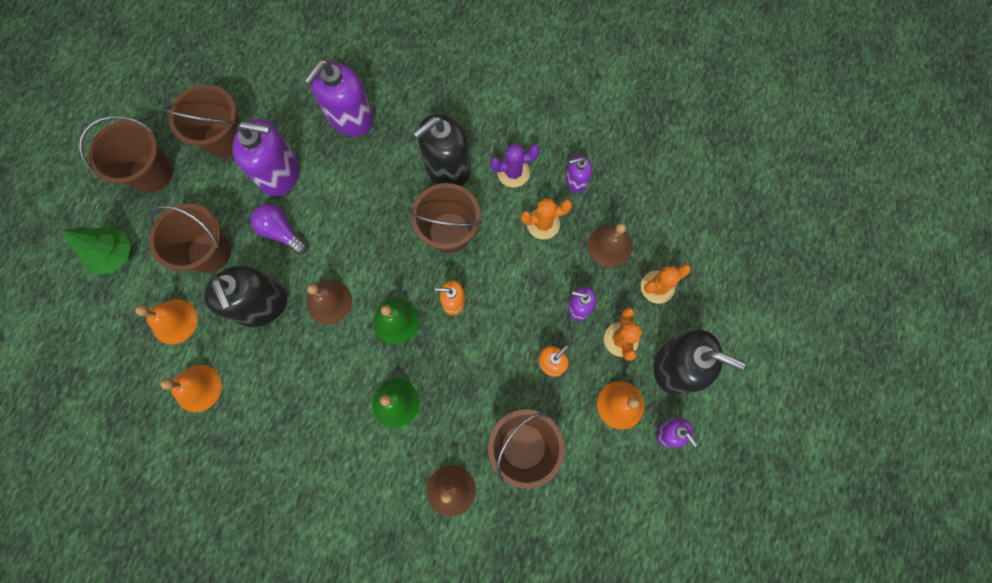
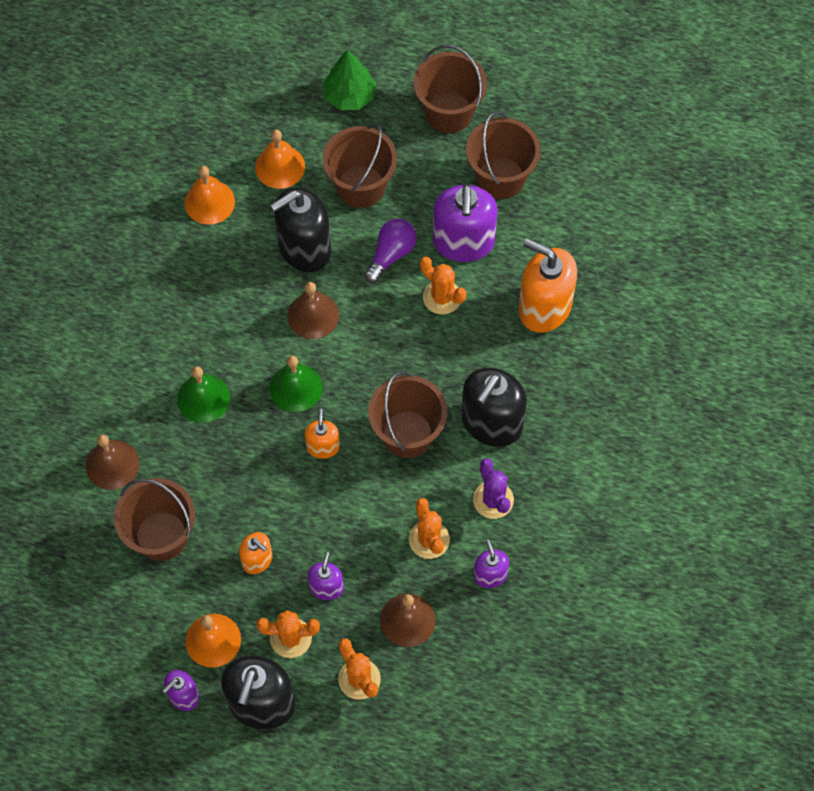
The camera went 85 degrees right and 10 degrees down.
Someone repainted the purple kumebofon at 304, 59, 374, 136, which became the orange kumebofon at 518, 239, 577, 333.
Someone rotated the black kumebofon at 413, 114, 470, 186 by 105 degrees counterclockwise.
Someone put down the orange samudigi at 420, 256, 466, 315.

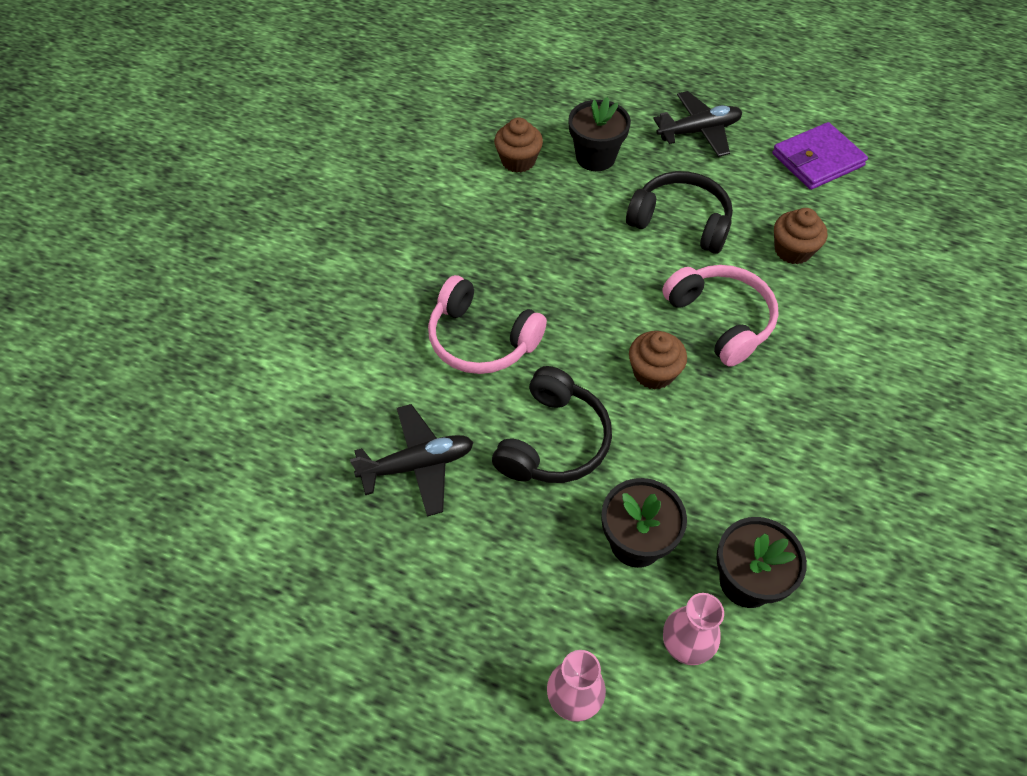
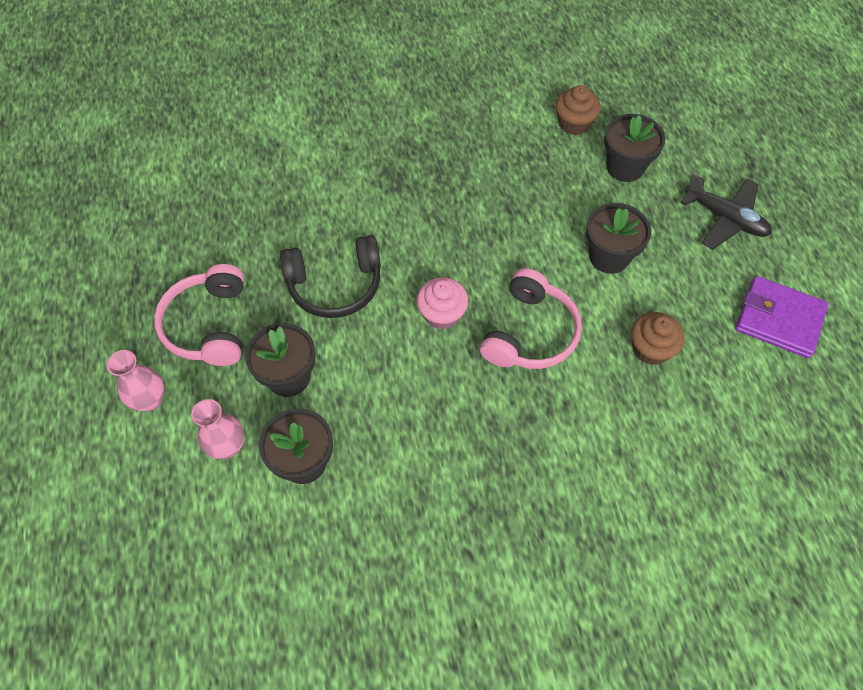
The camera went 55 degrees right and 5 degrees up.
Someone took away the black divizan at 350, 404, 474, 517.
Someone carried the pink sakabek from 428, 275, 547, 374 to 154, 264, 244, 366.
Someone swapped the black sakabek at 626, 171, 733, 254 for the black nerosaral at 586, 203, 651, 274.
Someone repainted the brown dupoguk at 629, 331, 687, 390, which became the pink dupoguk at 417, 278, 468, 330.

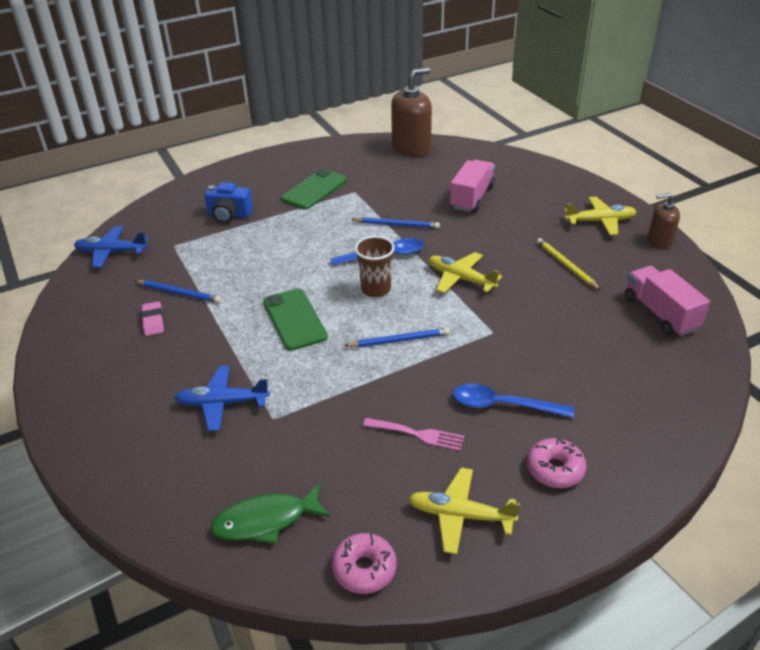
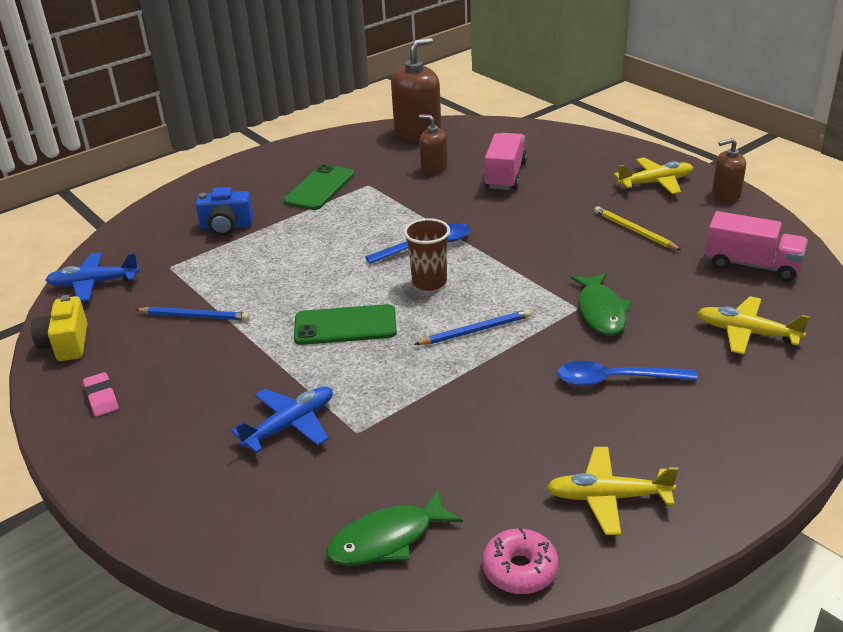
The camera went 10 degrees left and 5 degrees down.
Someone carried the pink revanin from 141, 301, 164, 336 to 83, 372, 119, 417.
Someone rotated the blue divizan at 175, 366, 270, 431 by 150 degrees clockwise.
Someone rotated the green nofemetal at 263, 289, 328, 351 by 60 degrees counterclockwise.
Someone took away the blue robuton at 351, 217, 440, 229.
Someone took away the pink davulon at 363, 418, 464, 451.
Someone carried the yellow divizan from 429, 252, 502, 293 to 697, 296, 810, 354.
Someone took away the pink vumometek at 527, 438, 586, 488.
Someone rotated the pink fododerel at 625, 266, 710, 336 by 150 degrees clockwise.
Someone put down the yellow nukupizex at 31, 295, 88, 361.
Someone put down the brown kumebofon at 419, 114, 448, 174.
Someone put down the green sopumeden at 570, 273, 632, 336.

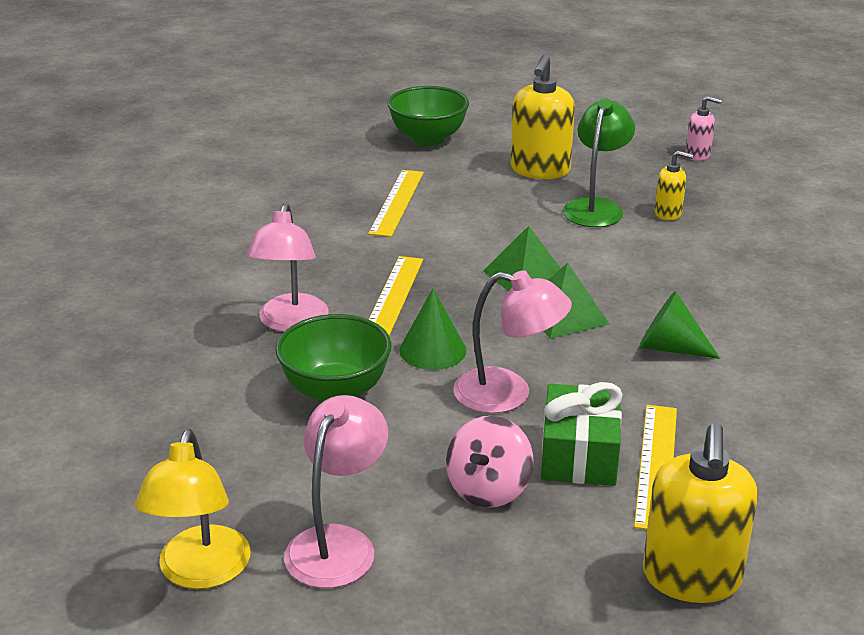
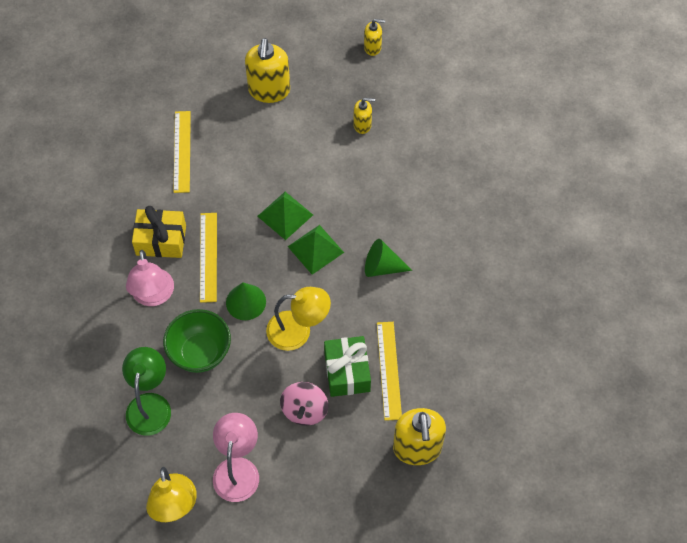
The camera went 15 degrees left and 30 degrees up.
Someone took away the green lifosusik at 387, 86, 469, 146.
Someone repainted the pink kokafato at 453, 270, 572, 413, which became the yellow kokafato at 266, 287, 331, 351.
Someone carried the green kokafato from 563, 99, 635, 227 to 122, 347, 171, 436.
Someone repainted the pink kumebofon at 685, 96, 722, 161, which became the yellow kumebofon at 364, 19, 385, 56.
Someone put down the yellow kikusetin at 132, 206, 186, 258.

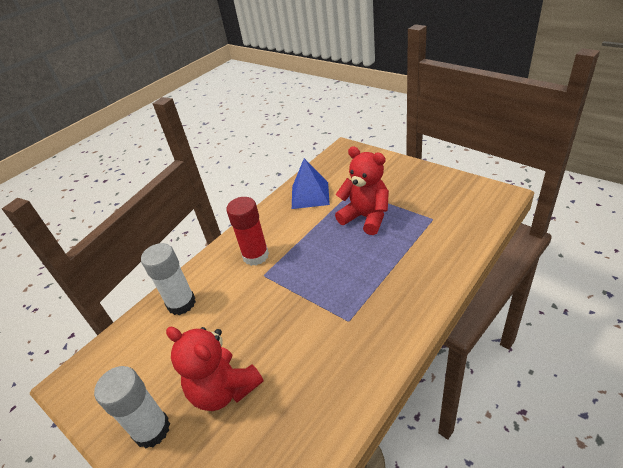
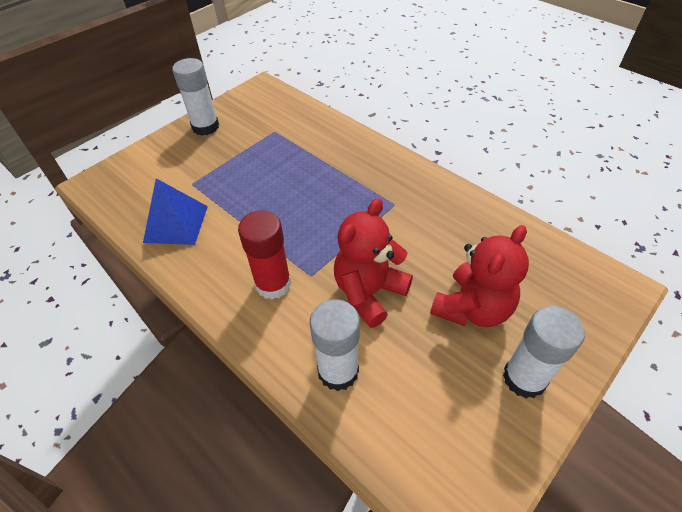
The camera went 90 degrees left and 10 degrees up.
Someone carried the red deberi from 335, 146, 389, 235 to 334, 198, 413, 328.
Someone put down the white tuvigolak at 172, 58, 219, 136.

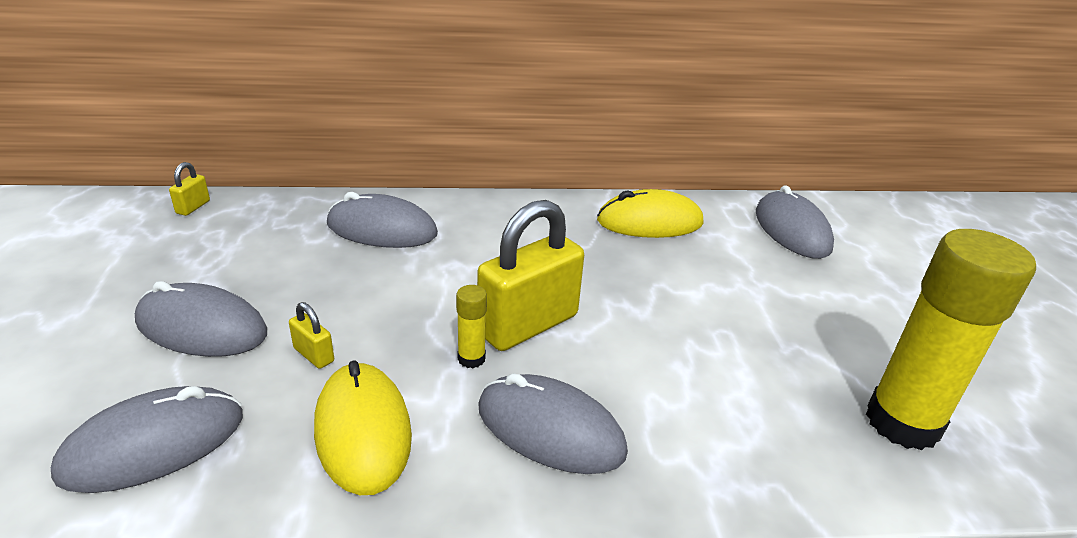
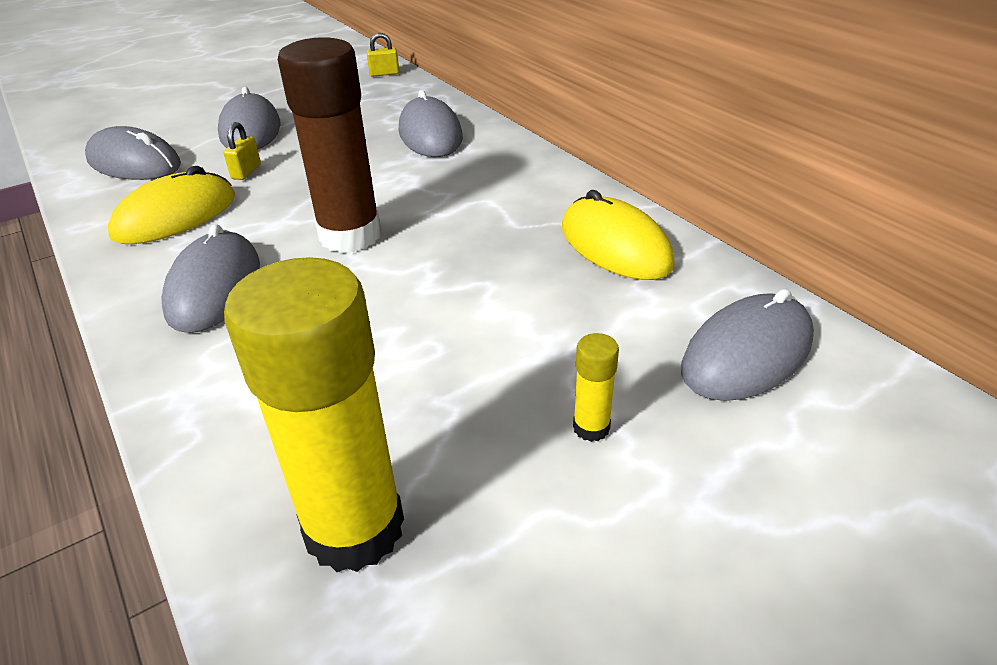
The camera went 65 degrees right and 5 degrees up.
Someone carried the yellow tuvigolak from 456, 285, 487, 368 to 573, 333, 619, 442.
Someone swapped the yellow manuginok at 477, 200, 584, 351 for the brown tuvigolak at 278, 37, 381, 253.

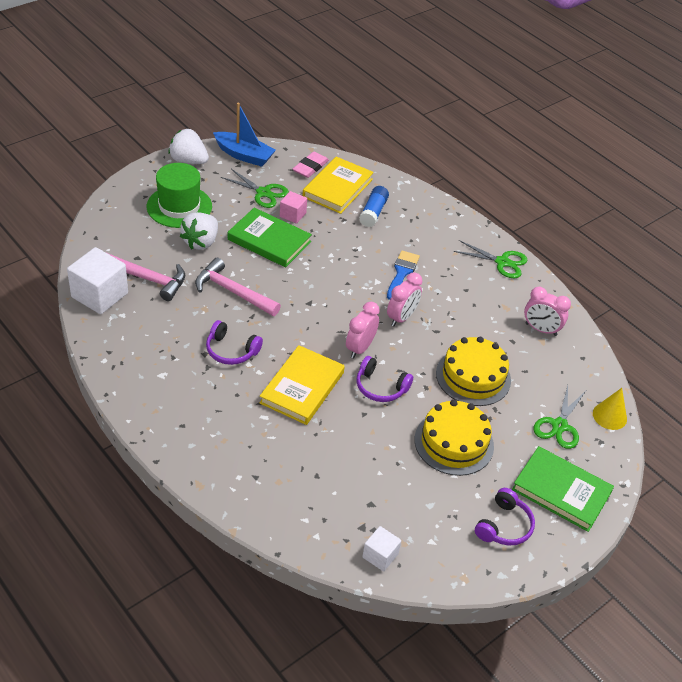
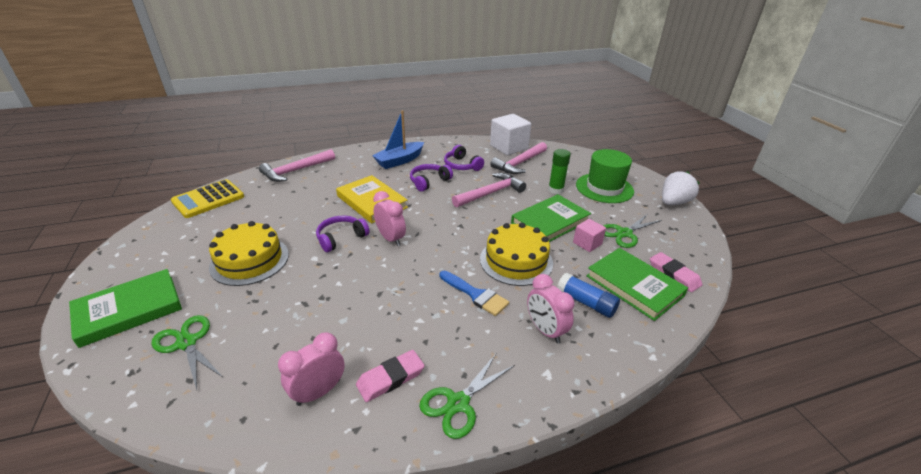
The camera went 115 degrees right and 10 degrees down.
Someone swapped the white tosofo at 180, 212, 218, 250 for the green tuvigolak at 548, 149, 571, 194.
Someone carried the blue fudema from 213, 103, 276, 167 to 372, 110, 424, 169.
Someone repainted the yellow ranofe at 302, 157, 374, 214, which became the green ranofe at 586, 248, 688, 321.
Someone swapped the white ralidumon at 362, 526, 401, 572 for the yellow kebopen at 171, 179, 244, 218.
Someone carried the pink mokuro from 387, 272, 422, 326 to 527, 274, 574, 343.
Someone carried the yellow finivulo from 436, 337, 511, 406 to 480, 223, 553, 286.
Someone carried the purple sakabek from 475, 488, 535, 545 to 444, 145, 484, 171.
Someone took away the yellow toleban at 593, 388, 627, 430.
Someone put down the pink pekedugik at 259, 149, 335, 182.
Someone put down the pink revanin at 356, 350, 425, 402.

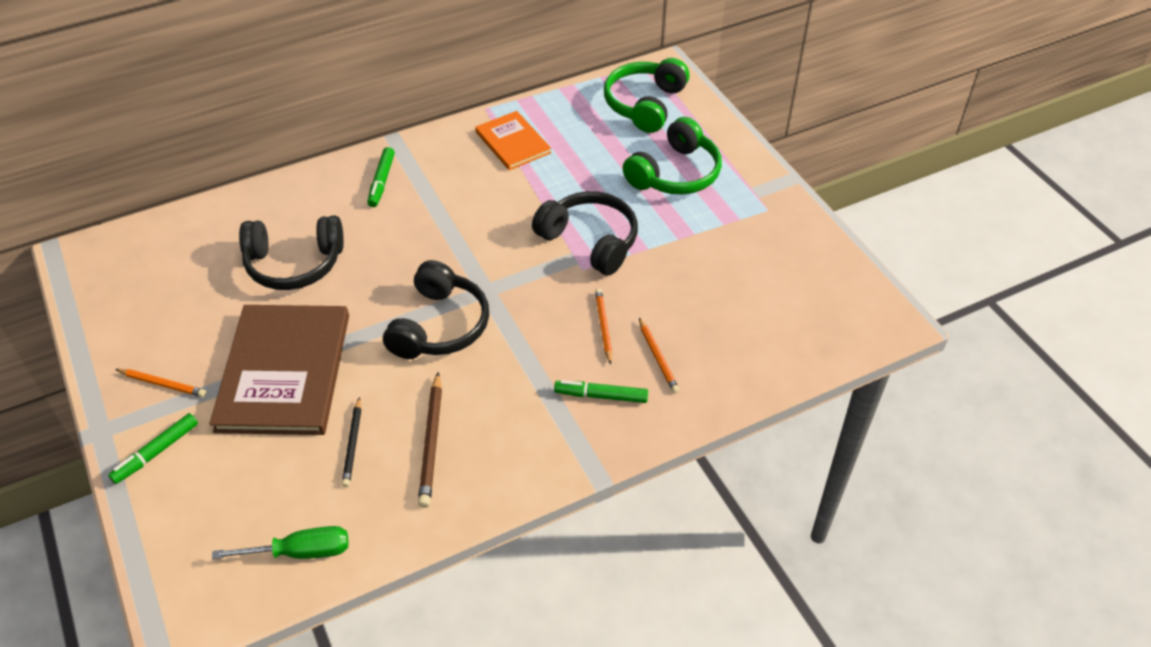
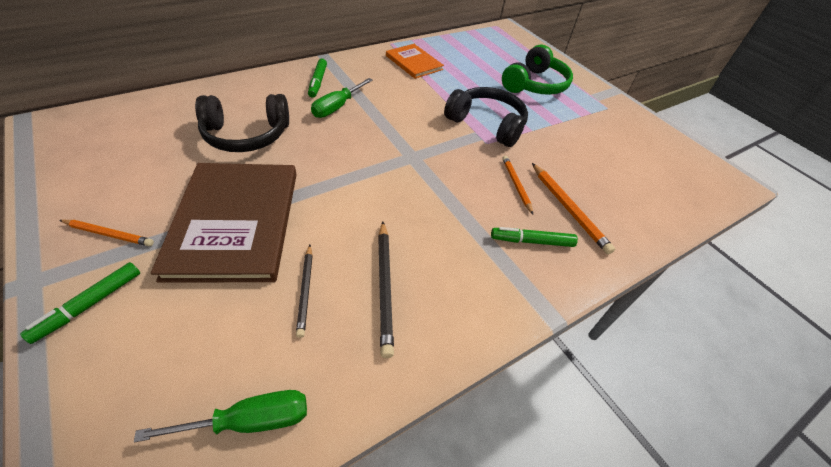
The camera went 10 degrees left and 0 degrees up.
Someone took away the black sakabek at 383, 260, 489, 359.
Someone repainted the brown robuton at 418, 372, 442, 508, which became the black robuton at 378, 222, 394, 358.
Someone took away the green sakabek at 604, 58, 690, 133.
Someone scaled the orange robuton at 639, 318, 679, 393 by 1.51.
Someone put down the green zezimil at 311, 78, 373, 118.

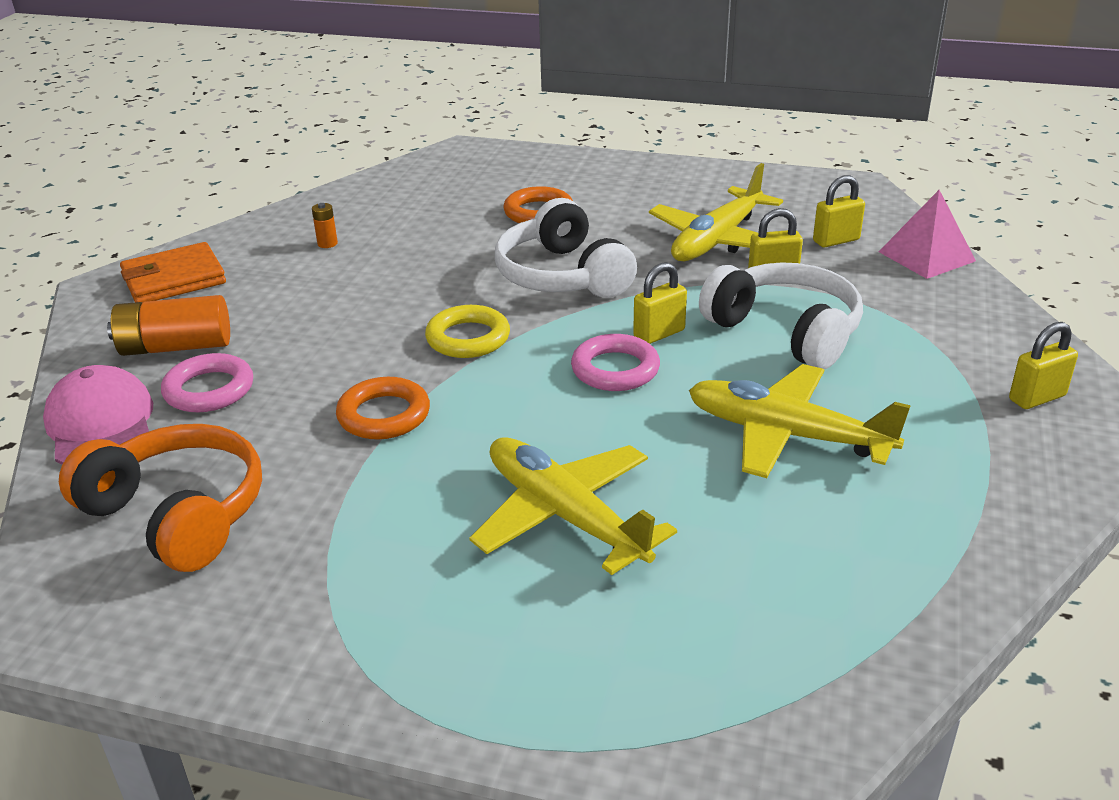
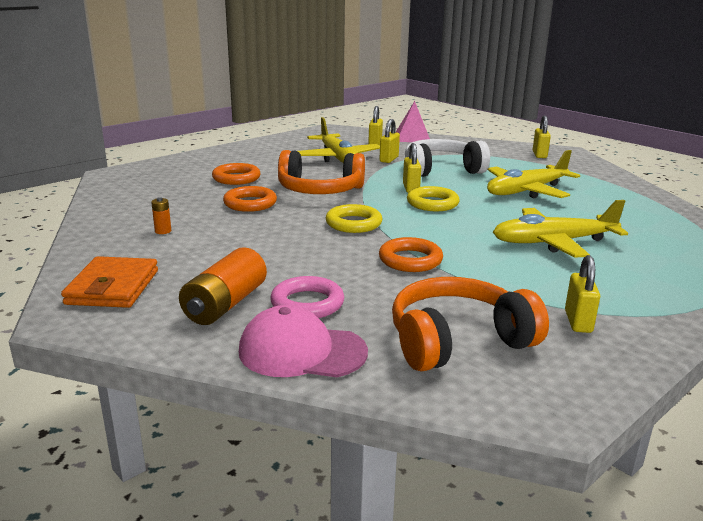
The camera went 60 degrees left and 10 degrees down.
Someone repainted the white sakabek at 495, 198, 637, 298, which became the orange sakabek at 278, 150, 365, 194.
Someone repainted the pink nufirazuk at 571, 334, 660, 391, which became the yellow nufirazuk at 407, 186, 460, 211.
Someone put down the orange nufirazuk at 223, 186, 277, 212.
Someone put down the yellow manuginok at 565, 255, 600, 333.

